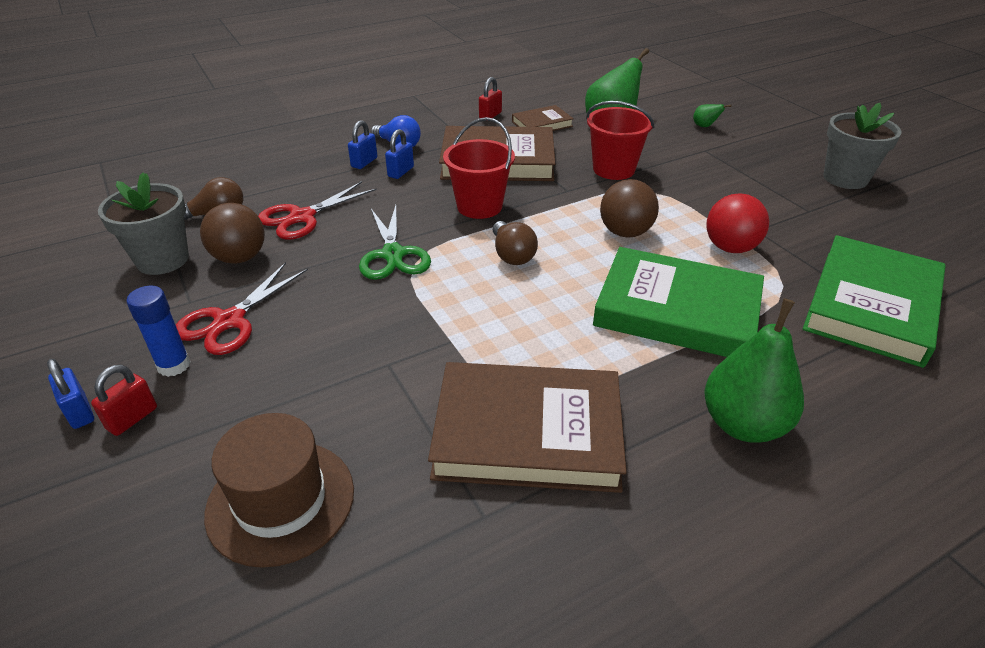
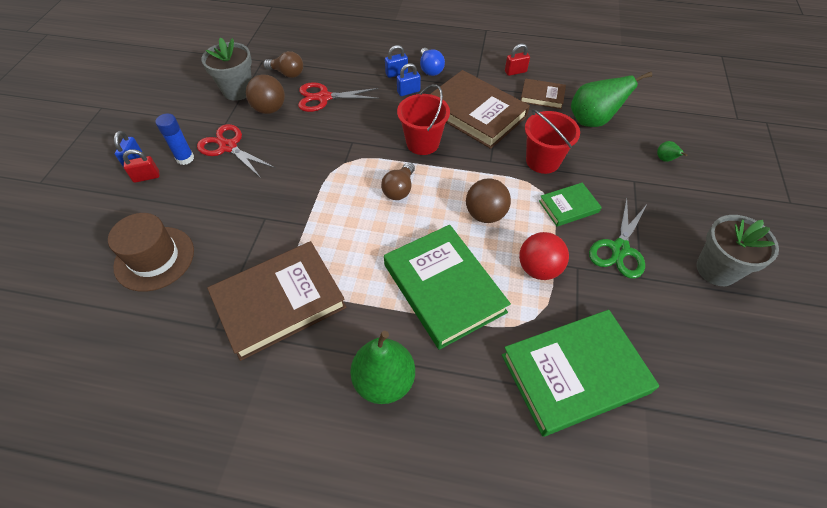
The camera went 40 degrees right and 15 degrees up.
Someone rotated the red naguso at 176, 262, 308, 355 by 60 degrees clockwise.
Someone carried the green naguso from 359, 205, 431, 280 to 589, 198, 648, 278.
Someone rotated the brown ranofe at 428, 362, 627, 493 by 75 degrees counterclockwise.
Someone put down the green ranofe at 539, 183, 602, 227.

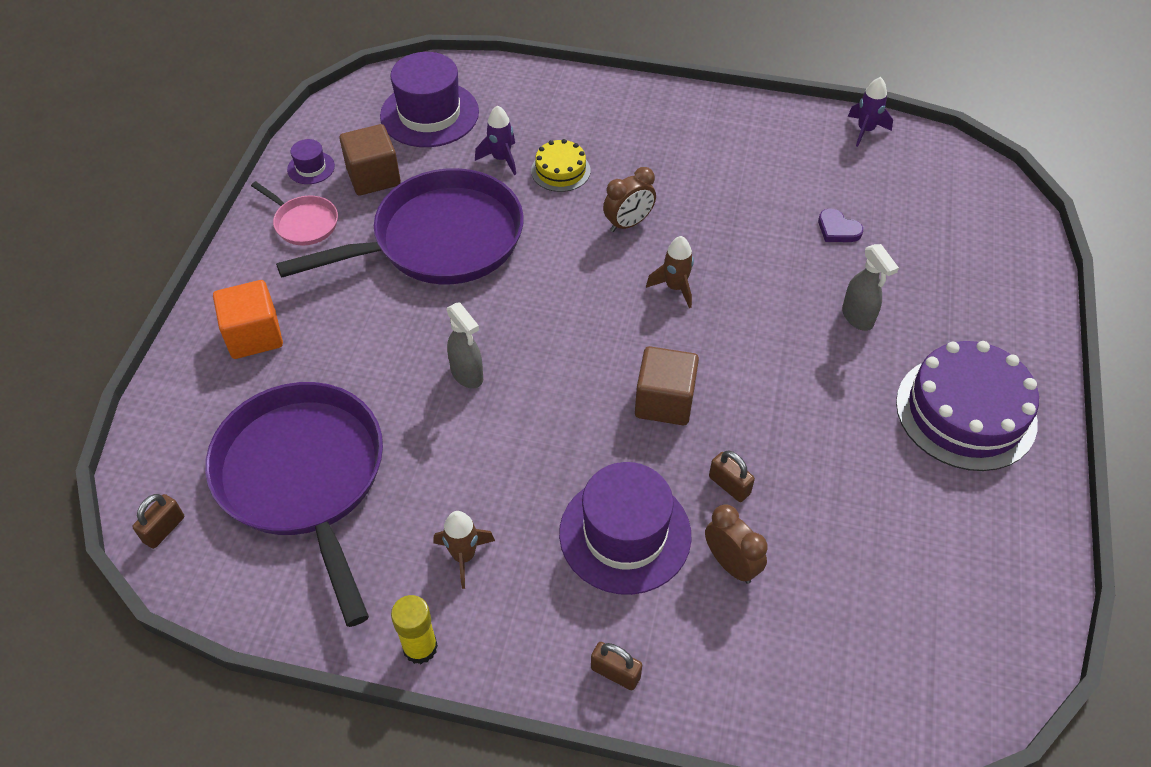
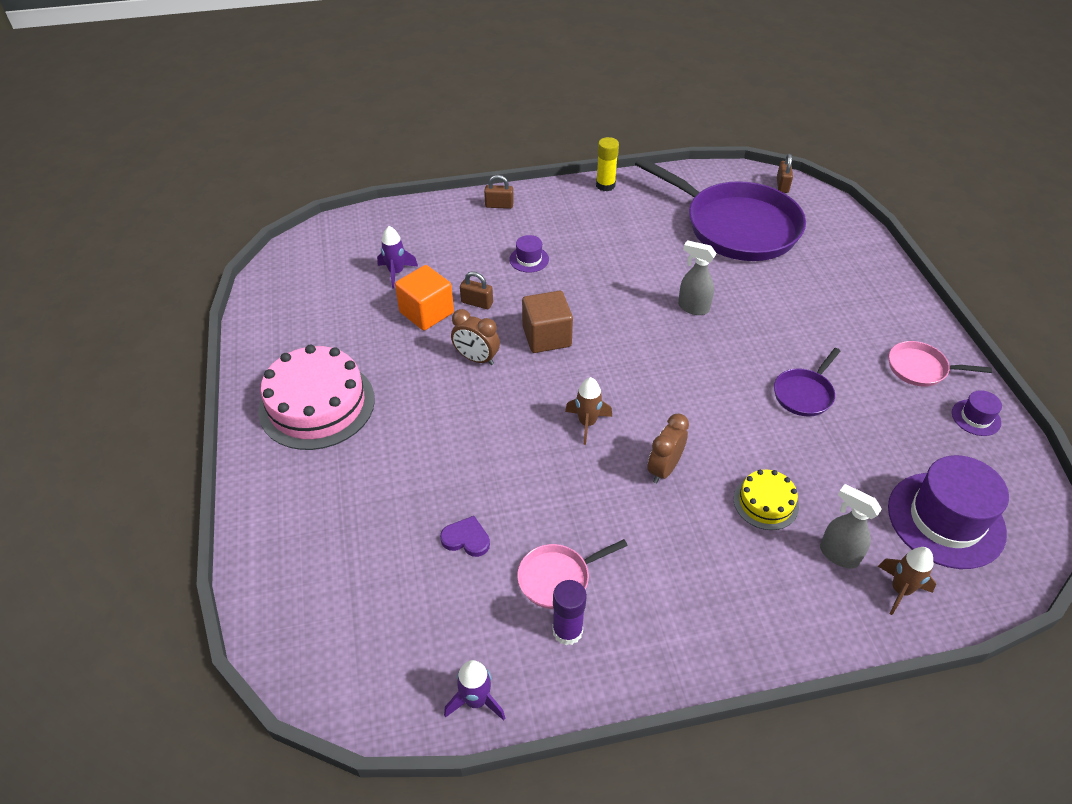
The camera went 155 degrees right and 5 degrees down.
Someone carried the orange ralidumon from 213, 280, 283, 359 to 395, 265, 454, 331.
Someone scaled the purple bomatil at 276, 168, 524, 284 by 0.44.
Someone took away the brown ralidumon at 340, 124, 401, 196.
Someone carried the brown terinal from 434, 511, 495, 589 to 878, 547, 936, 615.
Someone carried the purple terinal from 475, 105, 516, 175 to 377, 226, 418, 289.
Someone scaled the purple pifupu at 559, 462, 692, 595 by 0.46.
Someone carried the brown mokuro from 705, 504, 768, 584 to 451, 309, 500, 365.
Someone carried the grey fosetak from 842, 244, 899, 331 to 820, 484, 882, 569.
Someone repainted the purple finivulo at 896, 341, 1039, 471, which became the pink finivulo at 259, 345, 375, 450.
Someone put down the pink bomatil at 517, 539, 628, 609.
Someone put down the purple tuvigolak at 552, 580, 587, 645.

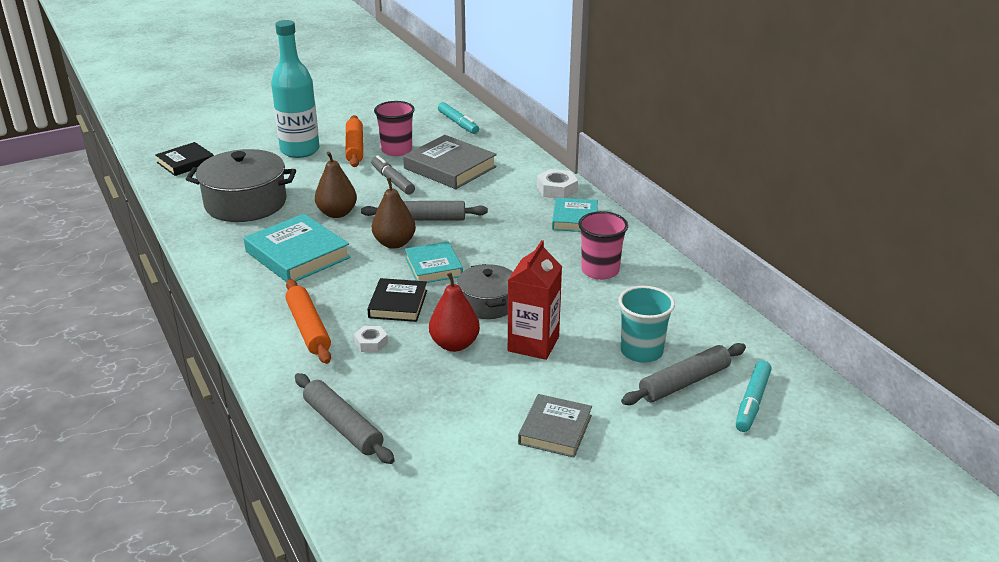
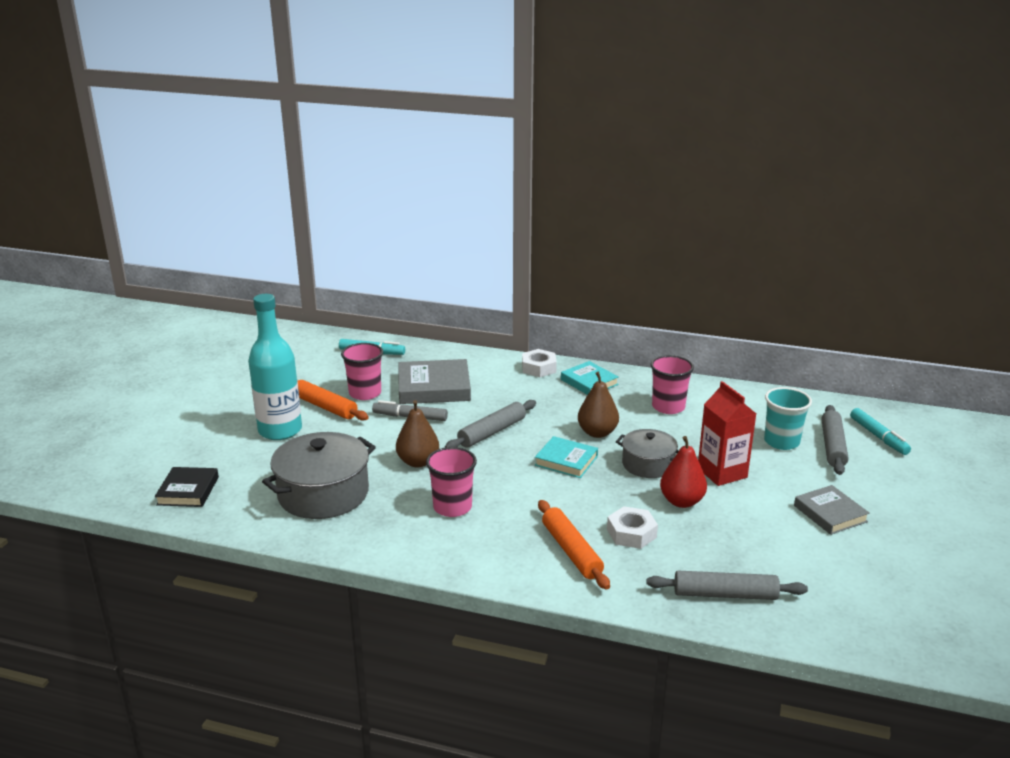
The camera went 45 degrees left and 5 degrees down.
Someone swapped the turquoise ranofe at 244, 214, 351, 282 for the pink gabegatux at 426, 447, 477, 517.
Someone rotated the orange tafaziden at 285, 279, 331, 364 by 45 degrees clockwise.
Someone scaled the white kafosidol at 354, 326, 388, 352 by 1.57.
Someone took away the black ranofe at 367, 278, 427, 322.
Someone carried the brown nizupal from 372, 178, 416, 249 to 578, 372, 619, 438.

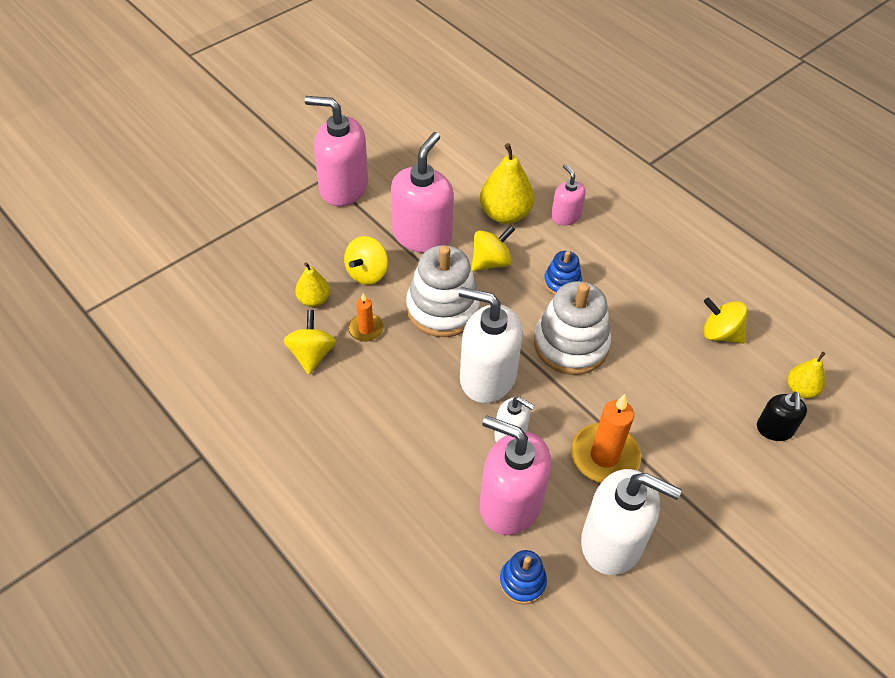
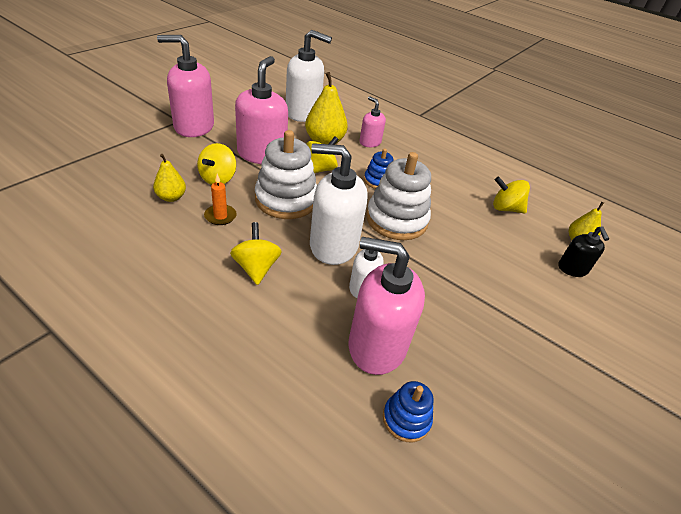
The camera went 15 degrees left and 10 degrees down.
Someone carried the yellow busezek from 283, 310, 336, 375 to 230, 222, 282, 285.
Someone took away the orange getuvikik at 571, 394, 641, 483.
Someone carried the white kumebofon from 581, 469, 682, 575 to 286, 30, 332, 122.

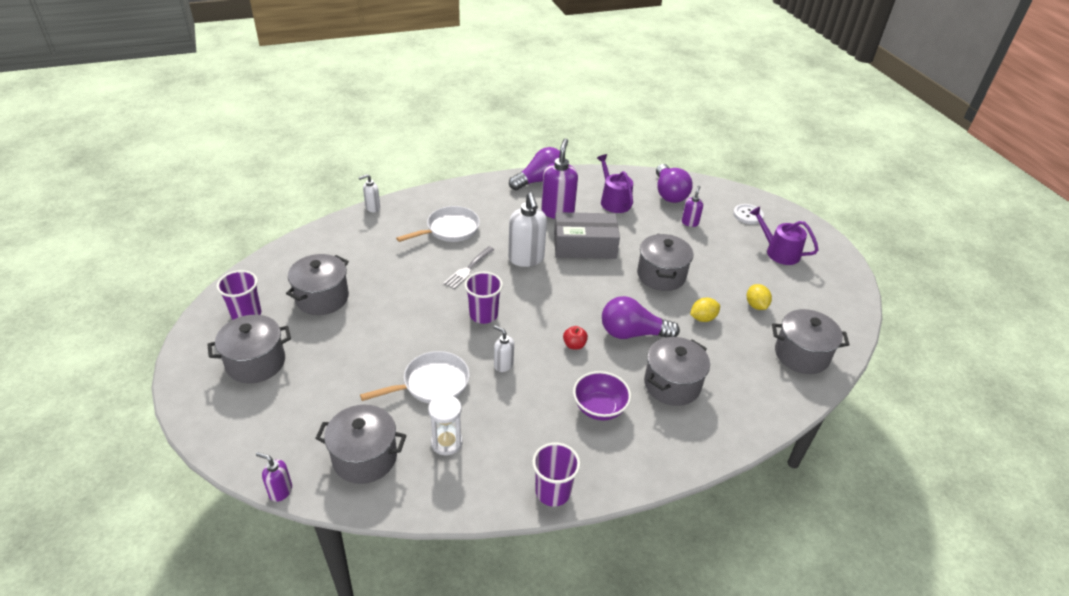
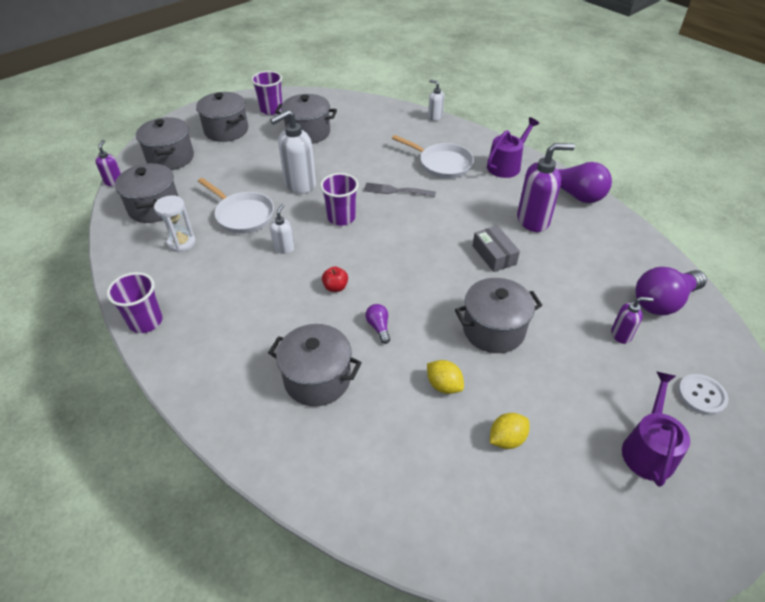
The camera went 70 degrees right and 5 degrees up.
Someone carried the white kumebofon from 508, 192, 547, 267 to 270, 110, 316, 194.
Someone scaled the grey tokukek at 554, 212, 620, 259 by 0.58.
Someone took away the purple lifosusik at 573, 371, 631, 421.
Someone carried the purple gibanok from 597, 154, 633, 213 to 487, 117, 539, 178.
Someone scaled the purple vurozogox at 602, 296, 680, 339 by 0.47.
Someone carried the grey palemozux from 772, 309, 849, 374 to 136, 117, 194, 170.

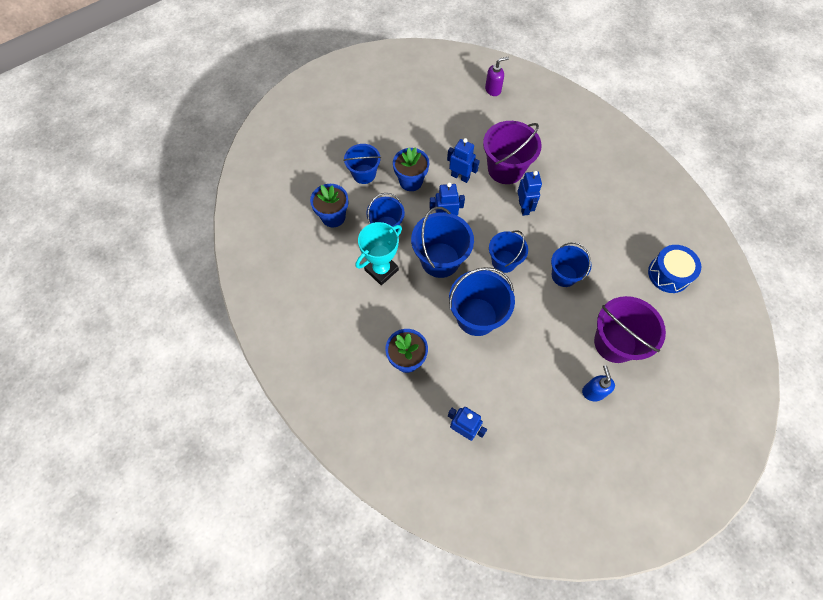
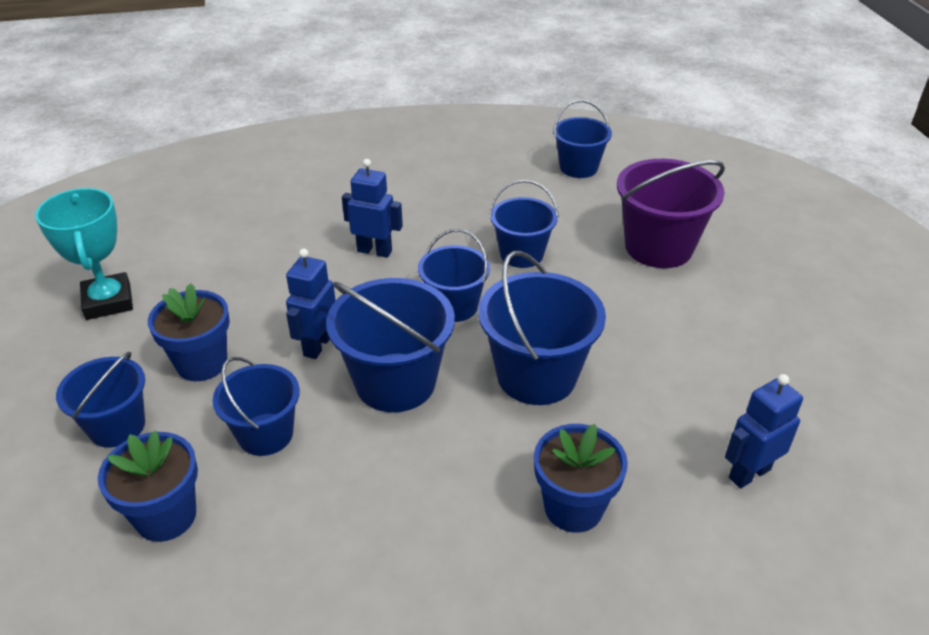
The camera went 65 degrees left and 25 degrees down.
Someone carried the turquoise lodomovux from 356, 222, 402, 285 to 35, 188, 133, 320.
Someone took away the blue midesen at 447, 138, 480, 183.
Someone took away the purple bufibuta at 483, 121, 542, 184.
Someone took away the purple kumebofon at 485, 57, 509, 96.
Someone took away the blue kumebofon at 582, 365, 615, 402.
Someone swapped the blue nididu at 648, 245, 701, 293 for the blue bufibuta at 553, 100, 612, 178.

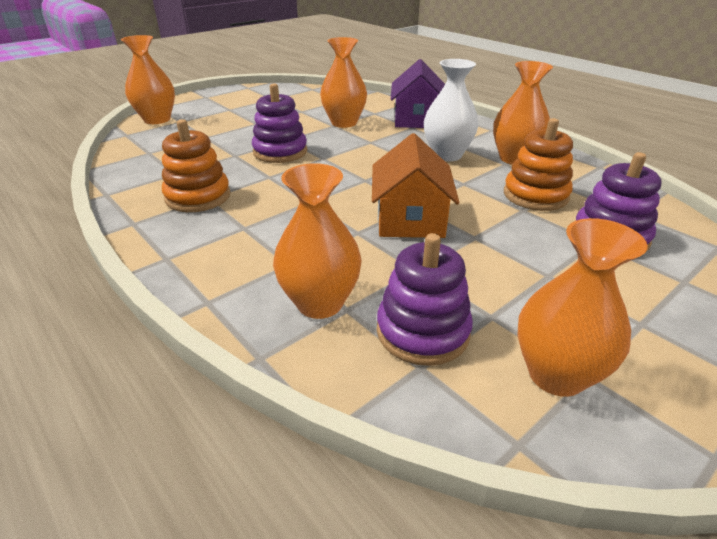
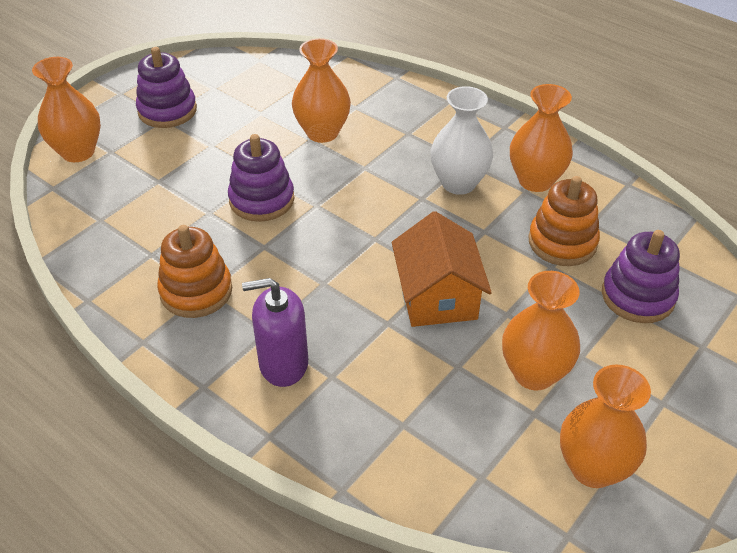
The camera went 10 degrees left and 10 degrees up.
Someone carried the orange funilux from 273, 163, 362, 319 to 502, 271, 580, 390.
Someone carried the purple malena from 377, 233, 473, 366 to 136, 47, 197, 128.
Someone took away the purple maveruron at 391, 59, 445, 128.
Someone put down the purple kumebofon at 242, 278, 308, 387.

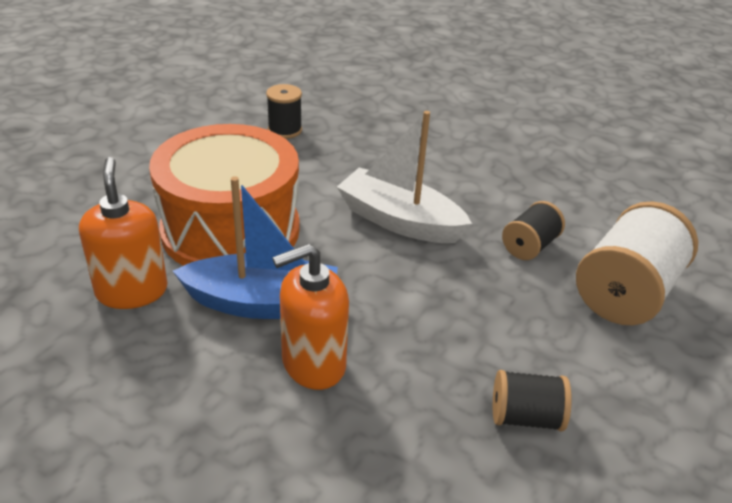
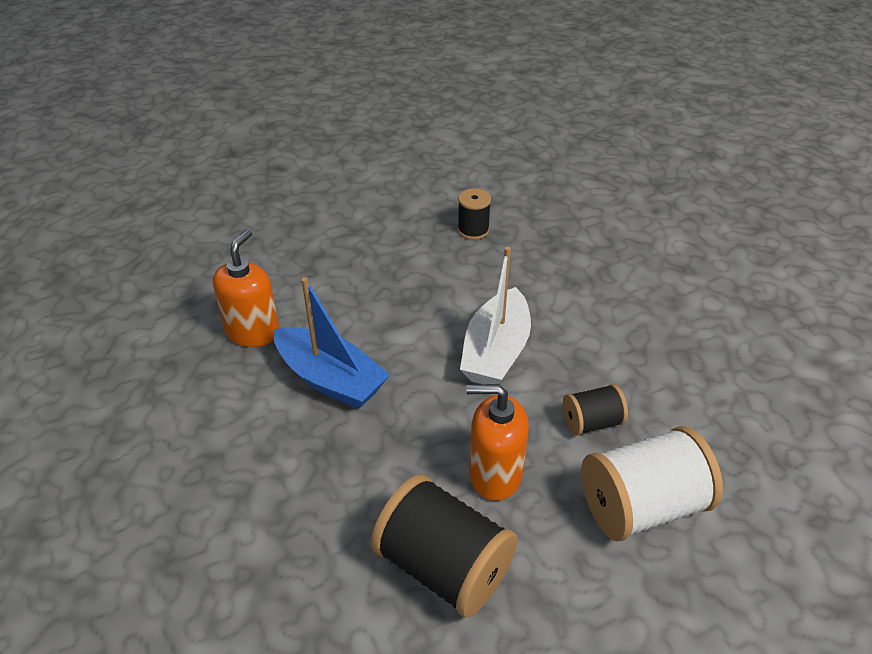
The camera went 35 degrees right and 5 degrees up.
Someone took away the orange nididu at 149, 124, 300, 266.
Someone carried the orange kumebofon from 272, 244, 349, 390 to 466, 384, 529, 501.
Someone rotated the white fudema at 337, 111, 472, 243 by 135 degrees counterclockwise.
Someone scaled the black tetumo at 493, 370, 572, 431 by 1.86.

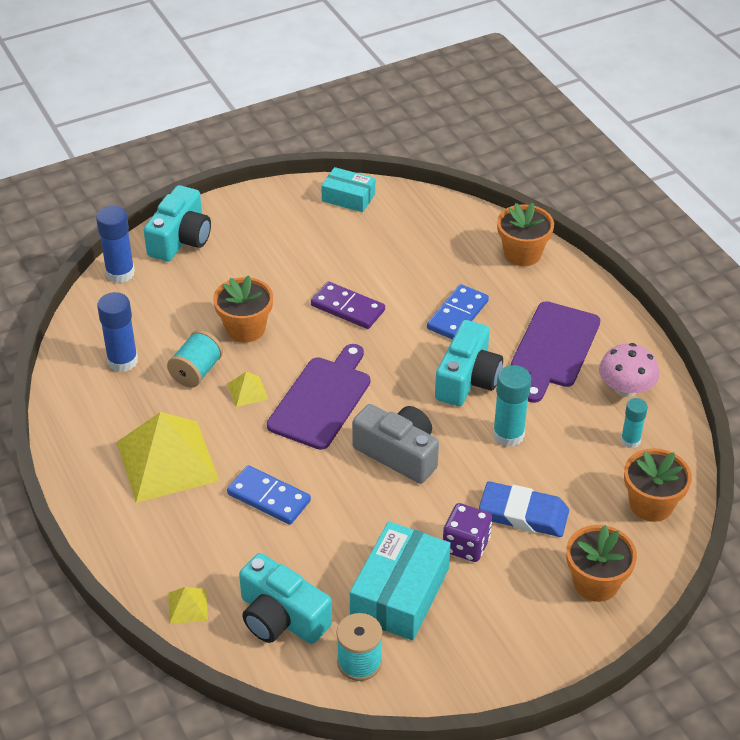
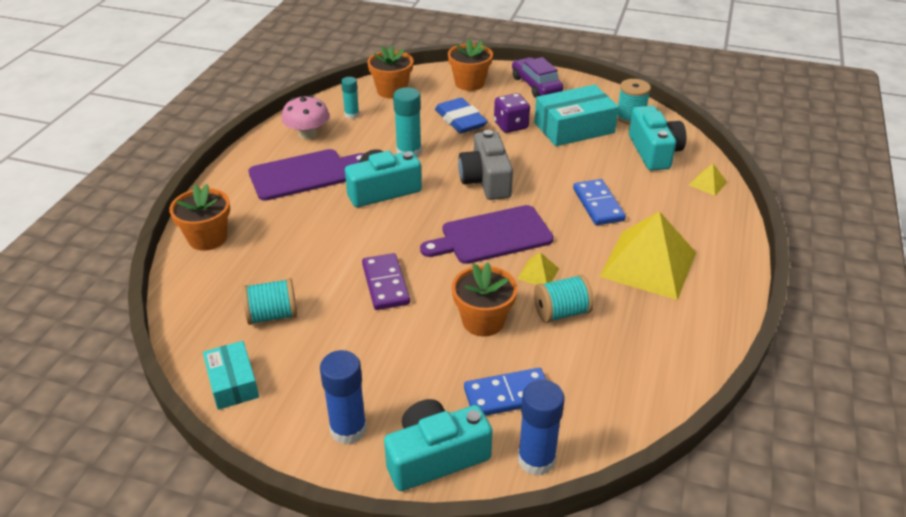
The camera went 135 degrees left and 5 degrees down.
Someone carried the blue tuvigolak from 97, 292, 138, 372 to 320, 350, 367, 445.
Someone carried the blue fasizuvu from 427, 284, 489, 340 to 464, 368, 546, 416.
Someone put down the turquoise tetumo at 242, 278, 297, 325.
Someone put down the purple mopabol at 512, 57, 564, 98.

